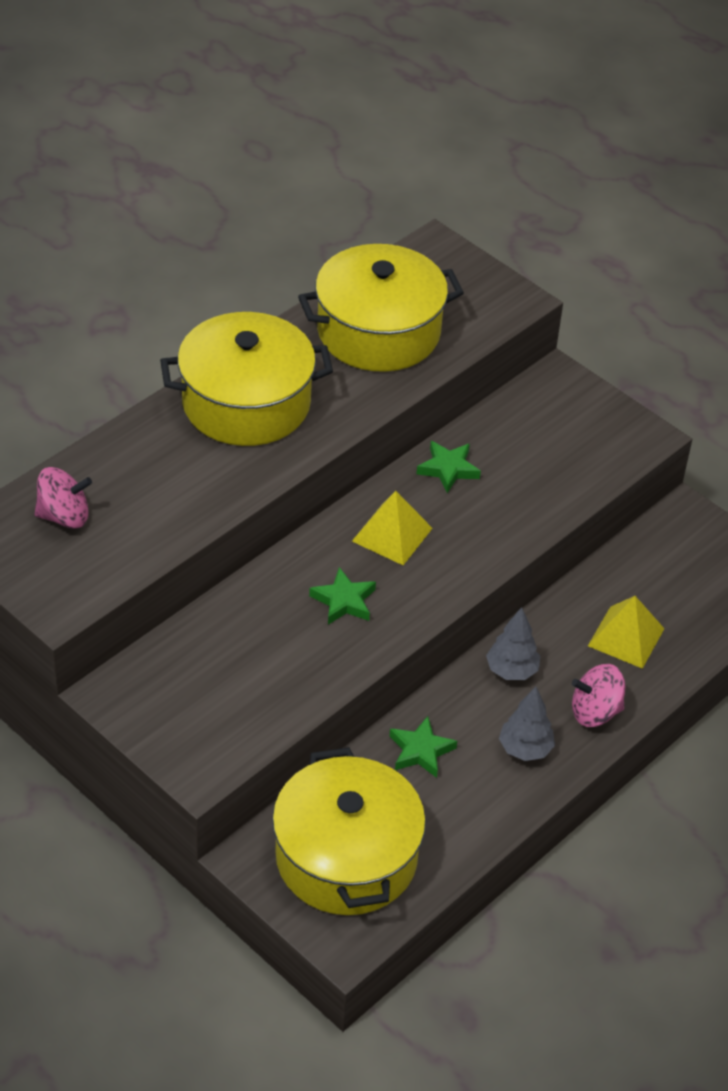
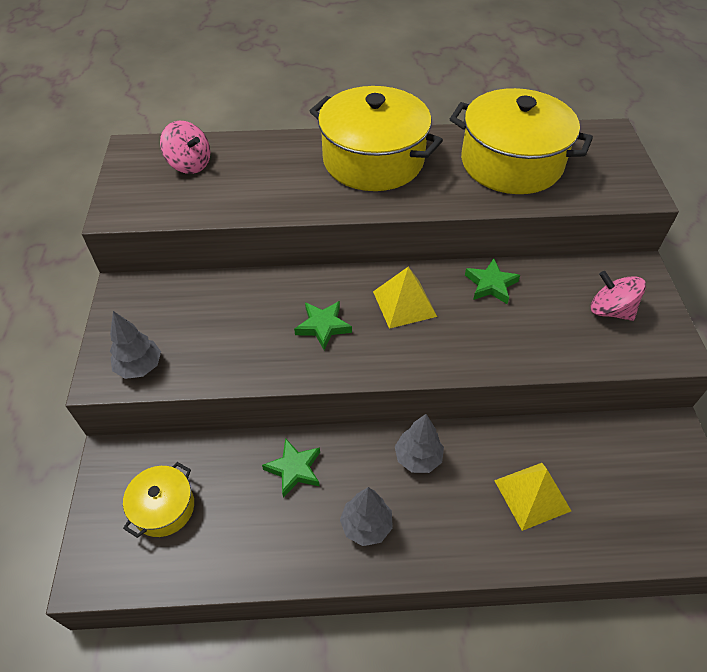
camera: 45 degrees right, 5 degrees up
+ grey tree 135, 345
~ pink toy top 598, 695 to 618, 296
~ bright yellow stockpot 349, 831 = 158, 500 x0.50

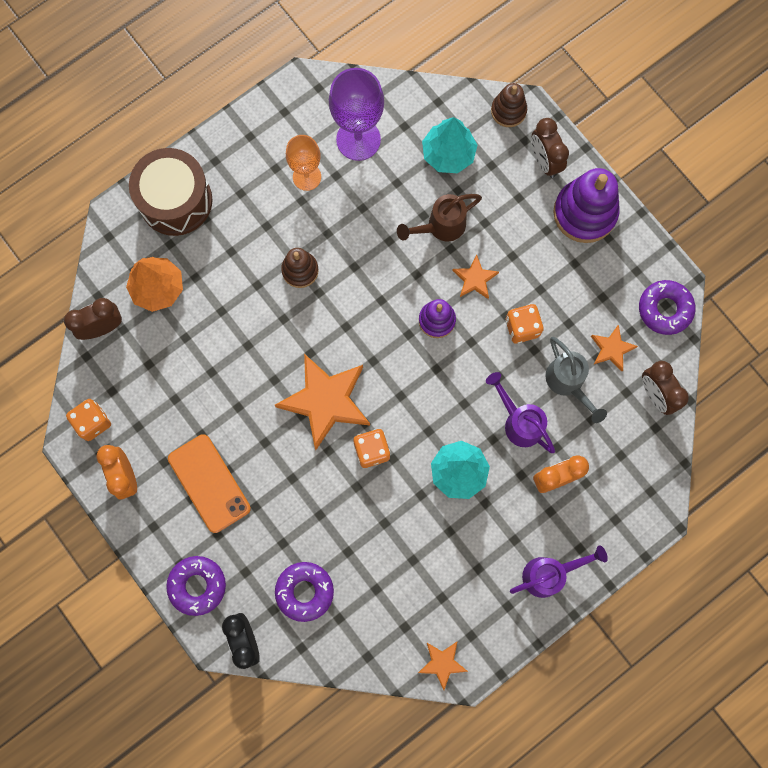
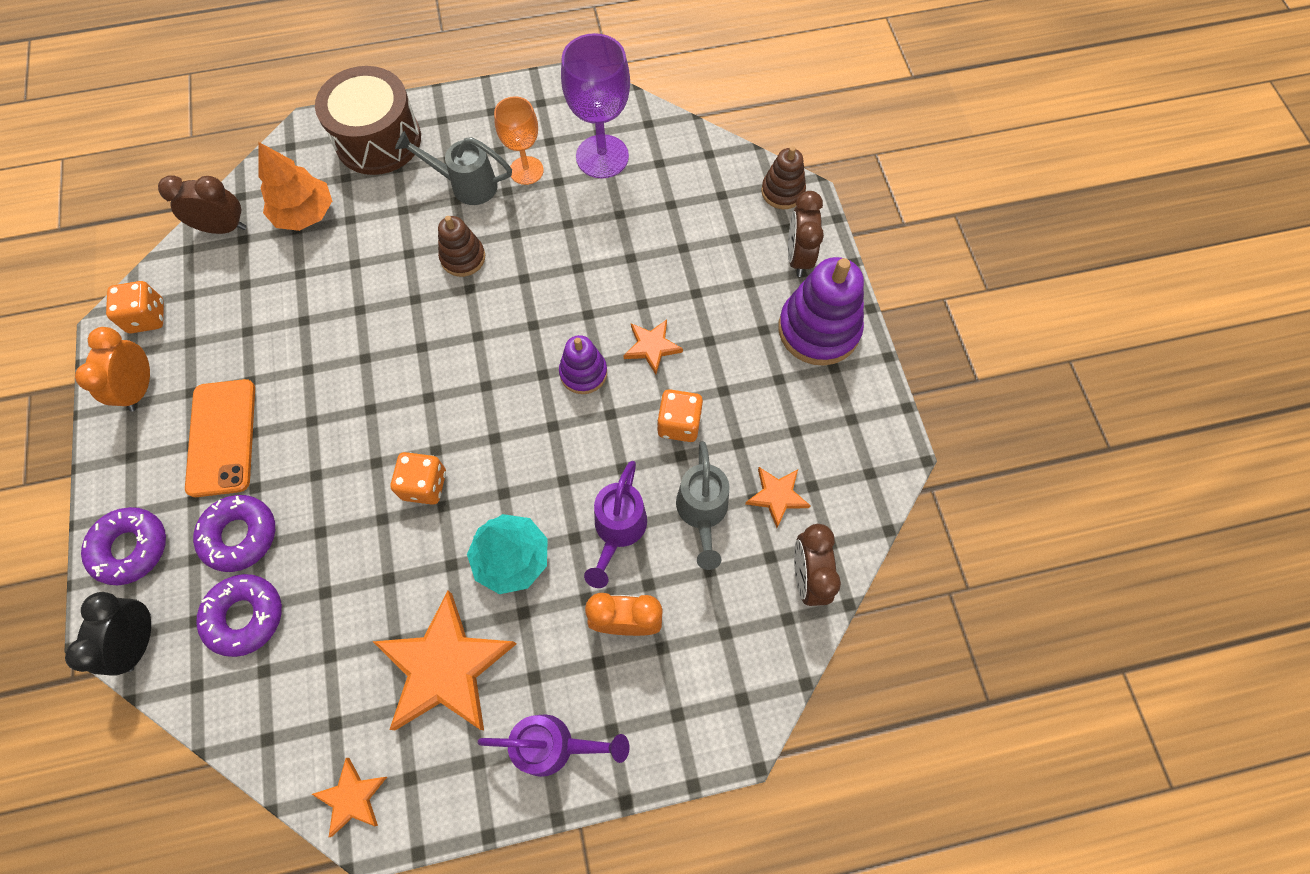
camera: 25 degrees right, 10 degrees down
- dark brown watering can 439, 218
- aqua tree 449, 145
+ grey watering can 453, 168
~ bright orange five-pointed star 322, 402 to 444, 660
~ royal purple glazed donut 667, 307 to 234, 533
~ royal purple watering can 520, 412 = 615, 524 150 degrees counterclockwise

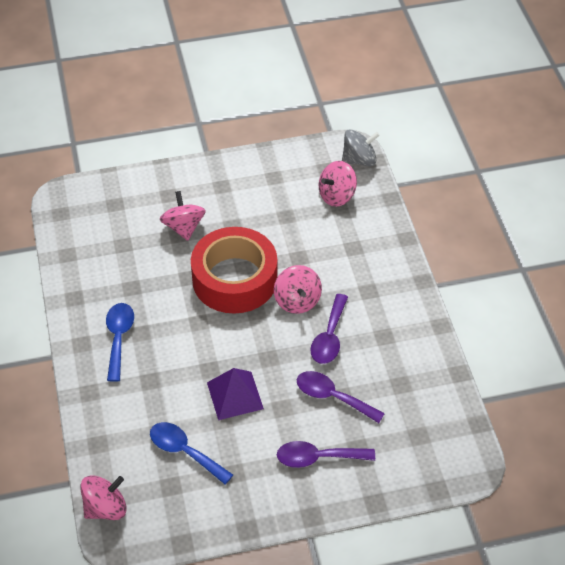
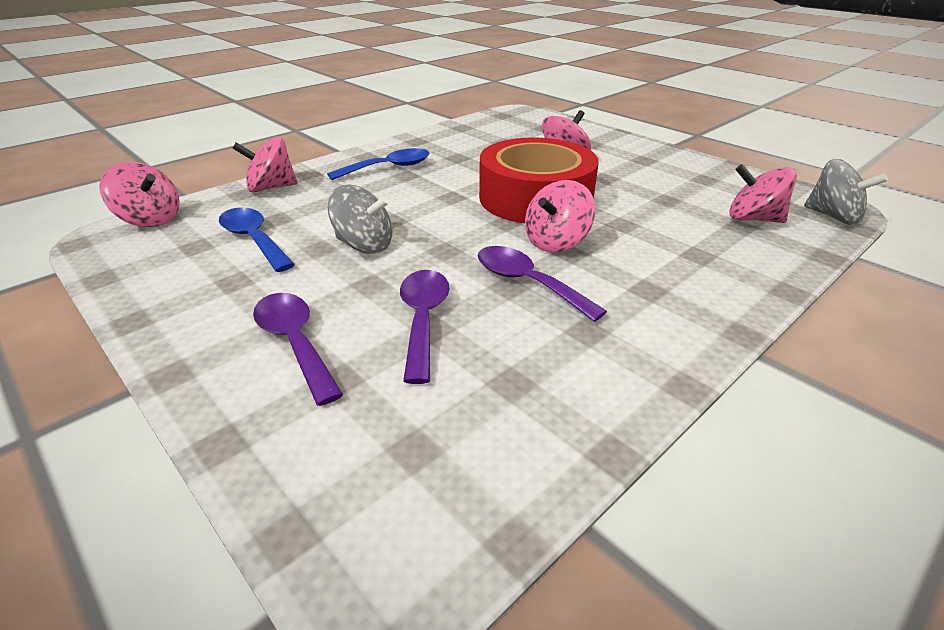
camera: 60 degrees right, 15 degrees down
+ pink toy top 265, 164
~ royal purple pyramid 235, 394 to grey toy top 360, 219
~ royal blue spoon 191, 453 = 257, 239 45 degrees counterclockwise
~ royal purple spoon 329, 329 = 542, 284 60 degrees clockwise

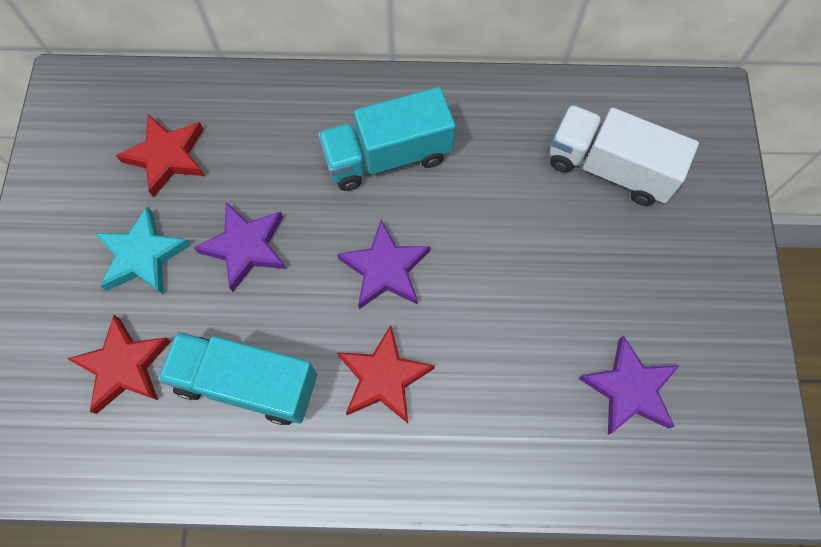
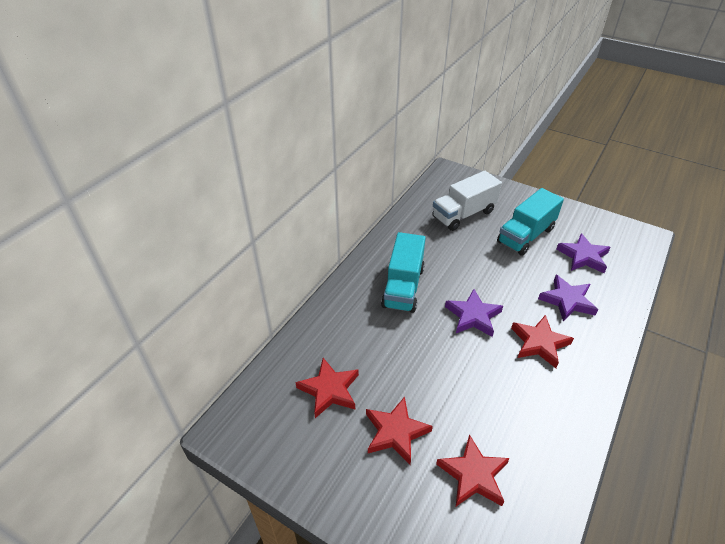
camera: 60 degrees left, 25 degrees down
~ aqua toy truck 237, 378 to 530, 222
~ royal purple five-pointed star 240, 247 to 568, 298
~ aqua five-pointed star 143, 250 to red five-pointed star 399, 430

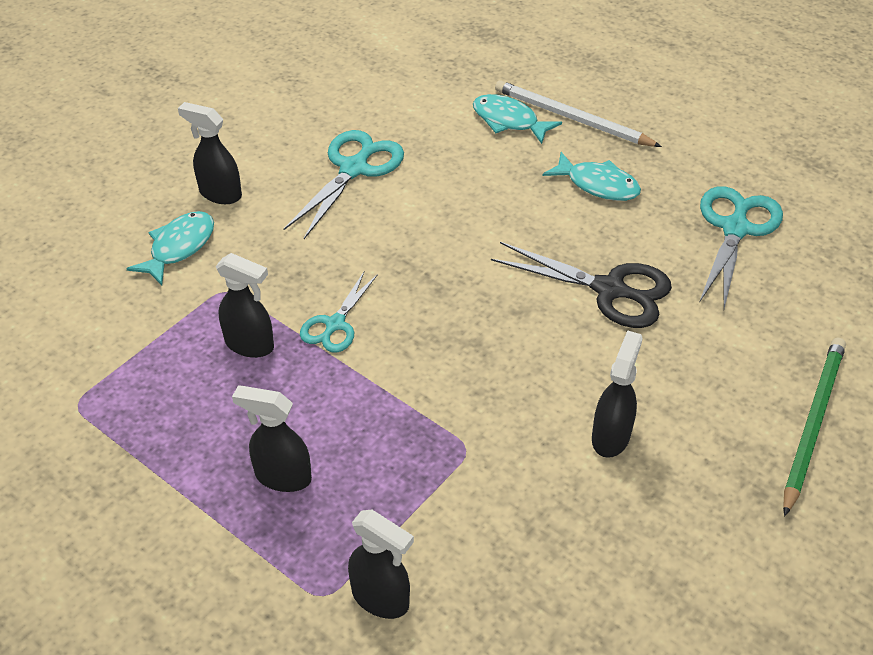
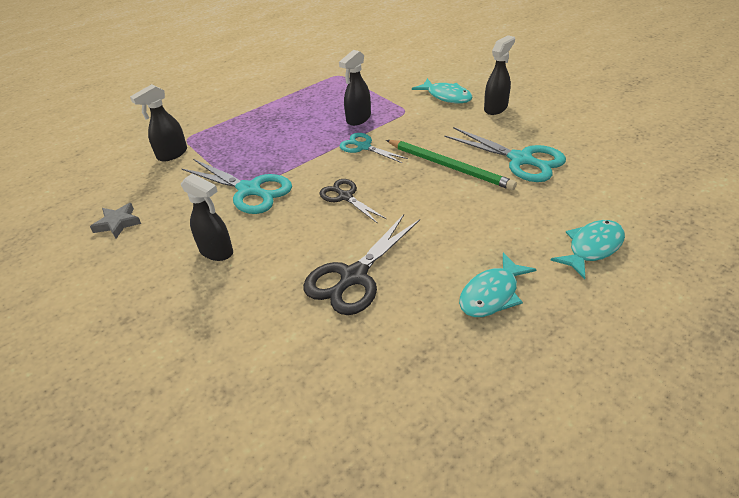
camera: 105 degrees right, 5 degrees down
- ebony spray bottle 272, 439
- snow-white pencil 578, 113
+ grey five-pointed star 115, 221
+ ebony pair of scissors 353, 201
~ aqua pair of scissors 741, 247 to 236, 186
~ emerald pencil 814, 426 to 451, 165

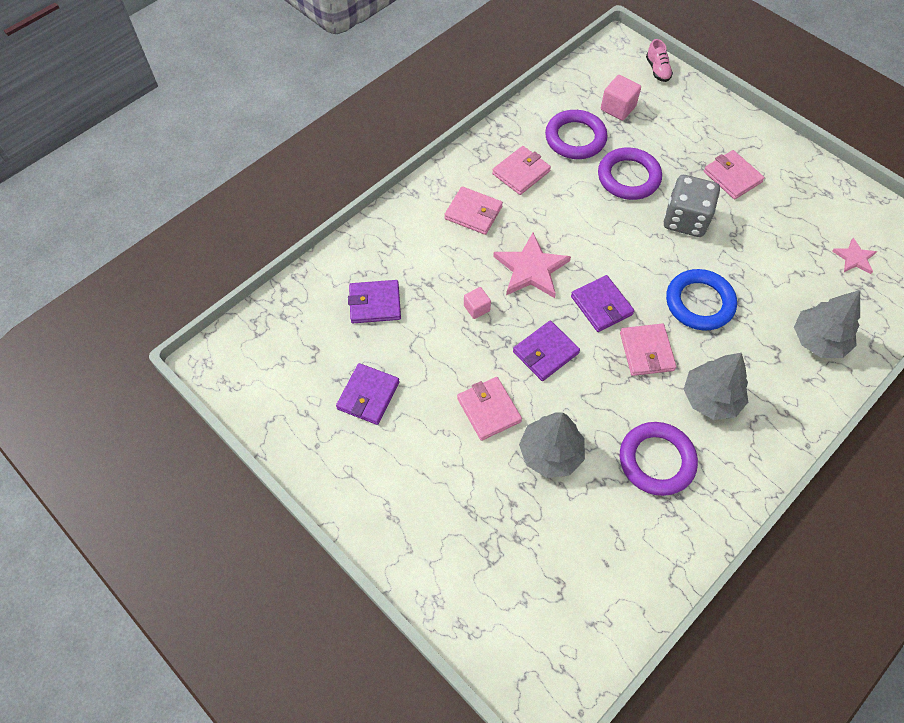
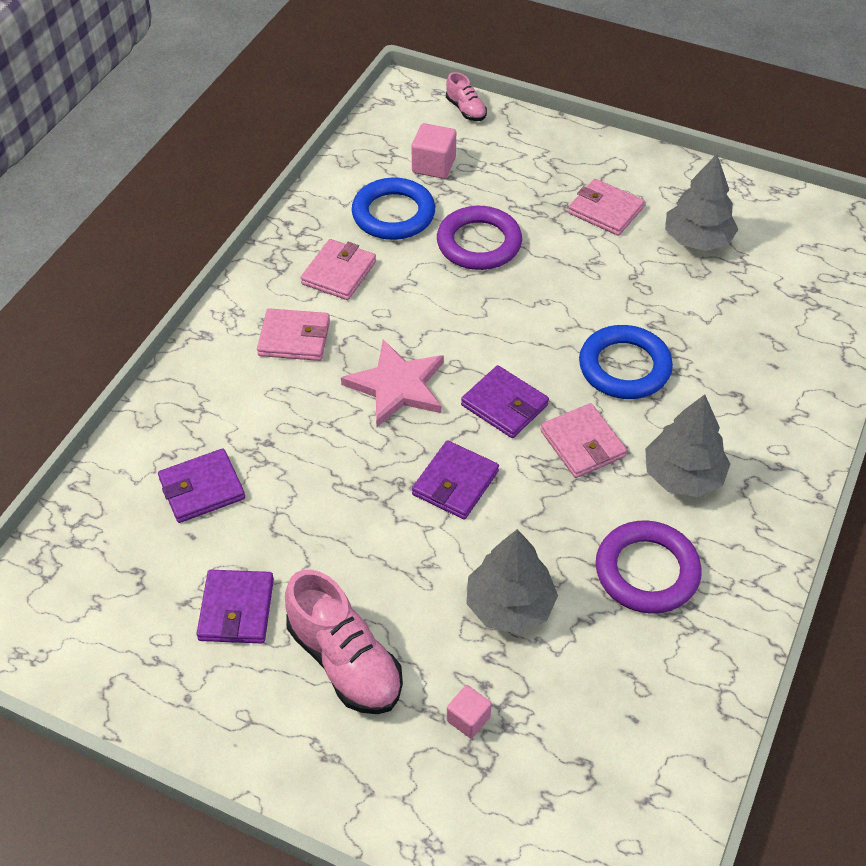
camera: 20 degrees left, 10 degrees down
- pink billfold 489, 409
- grey die 692, 206
- pink five-pointed star 854, 256
+ pink shoe 344, 642
~ pink block 477, 303 to 469, 711
~ grey tree 827, 324 to 701, 202
~ royal purple torus 576, 134 to royal blue torus 393, 209

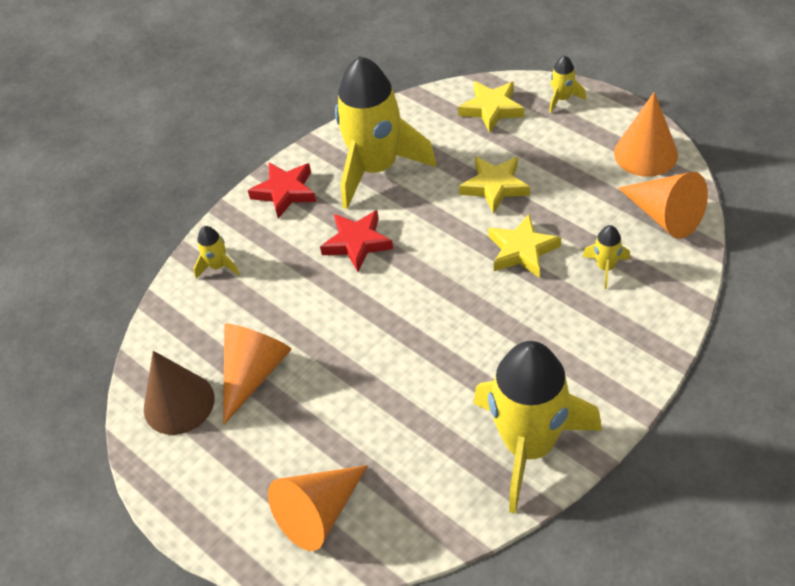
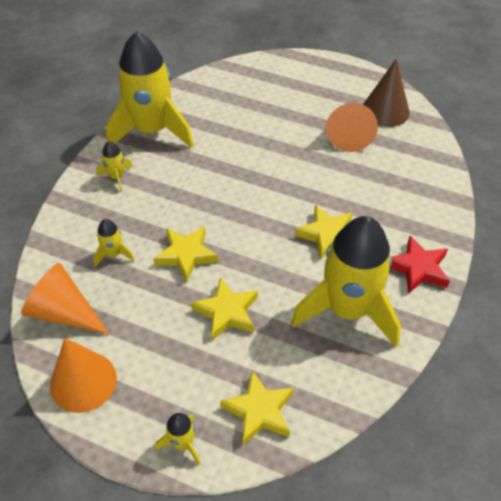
camera: 155 degrees right, 0 degrees up
- bright orange cone 318, 508
~ bright yellow rocket 216, 252 to 115, 166
~ red five-pointed star 356, 241 to bright yellow five-pointed star 323, 232

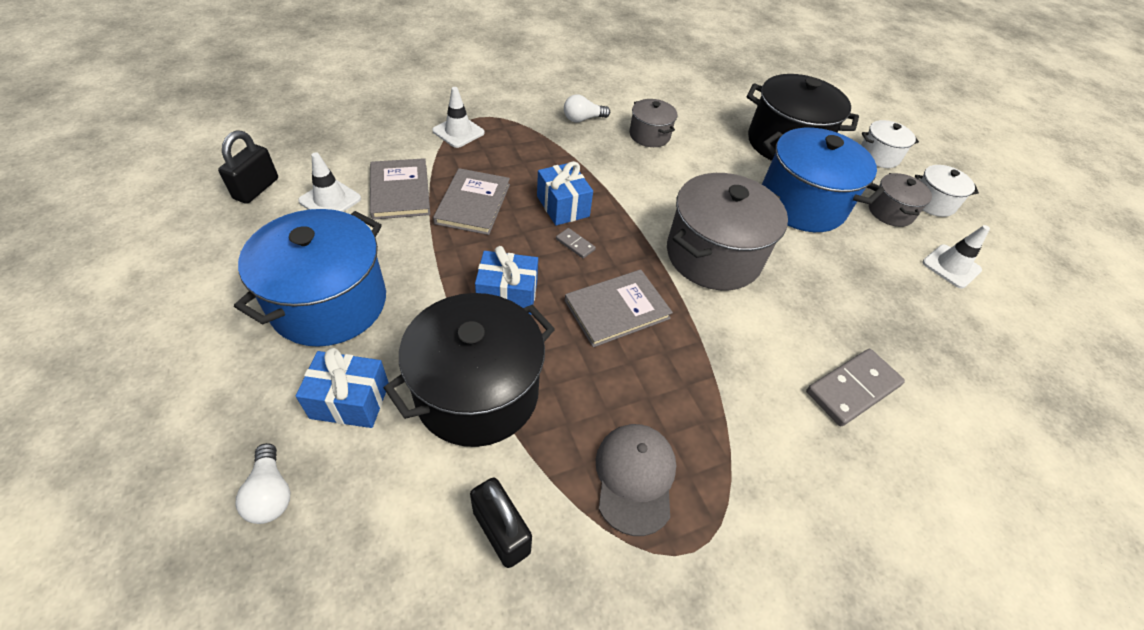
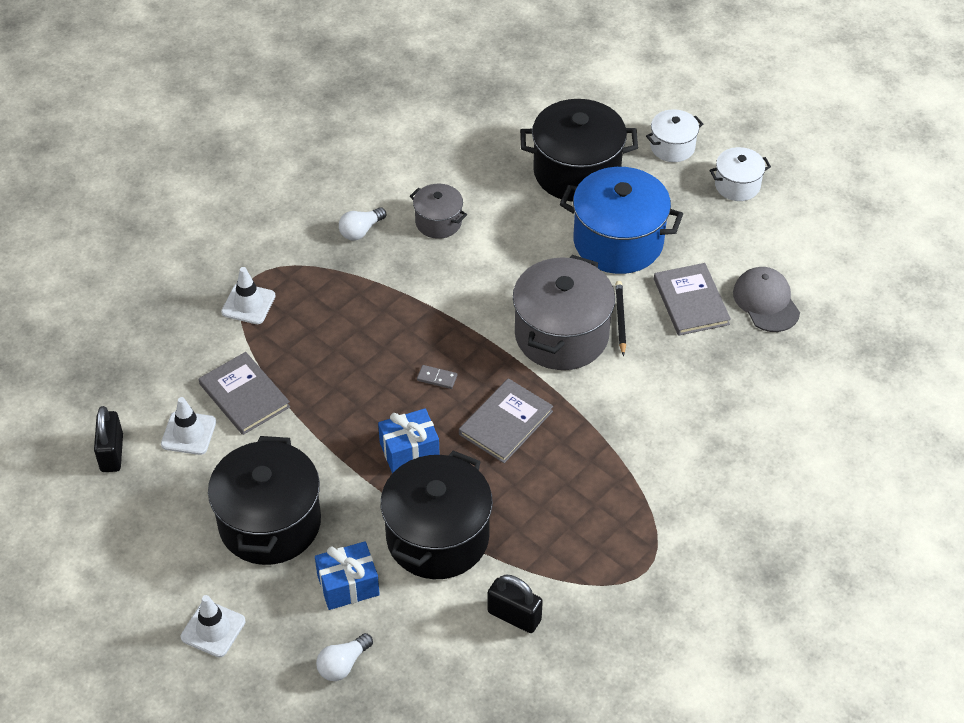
camera: 20 degrees left, 0 degrees up
- royal blue wrapped gift 565, 193
- grey domino piece 855, 387
- grey stockpot 900, 200
+ ebony pencil 620, 318
~ grey book 471, 201 to 692, 299
~ grey cap 636, 480 to 766, 299
~ snow-white traffic cone 956, 257 to 213, 626
~ royal blue stockpot 310, 278 to ebony stockpot 264, 500
~ snow-white lightbulb 263, 483 = 344, 657 90 degrees clockwise

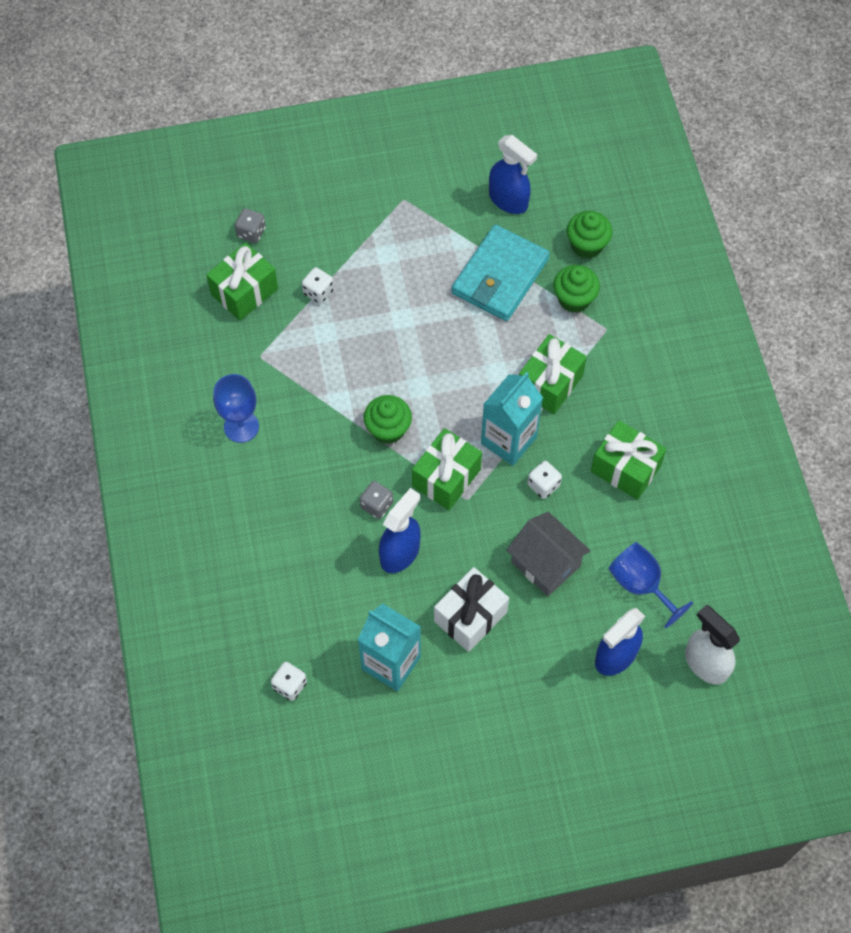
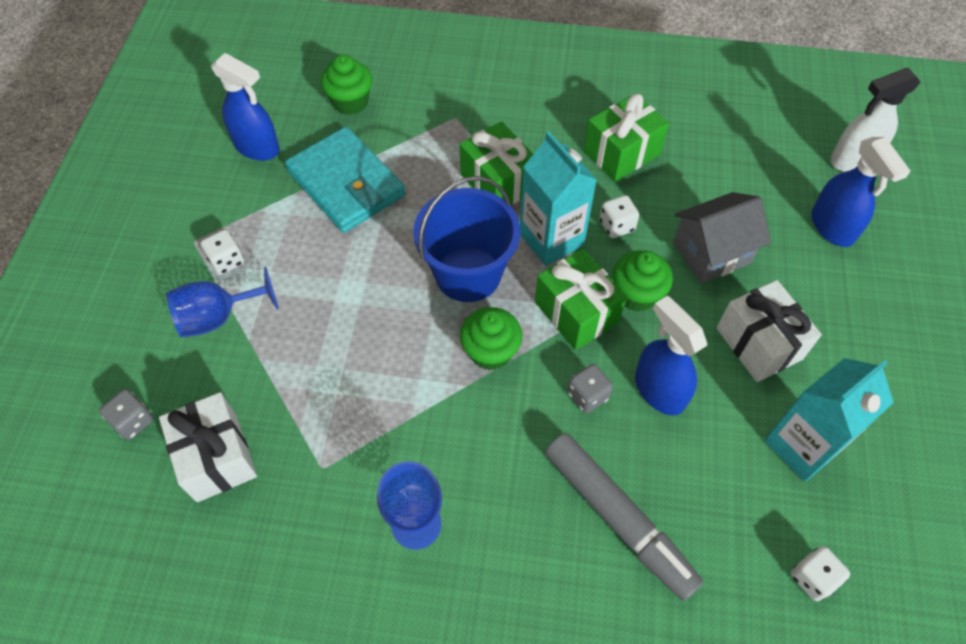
camera: 70 degrees left, 5 degrees down
+ royal blue bucket 467, 239
+ grey felt pen 624, 517
~ snow-white die 318, 285 to 222, 252
~ emerald fairy cake 576, 289 to 643, 281
~ royal blue chalice 650, 585 to 222, 302
~ emerald wrapped gift 242, 282 to snow-white wrapped gift 208, 447
~ royal blue spray bottle 513, 174 = 245, 107 60 degrees clockwise

